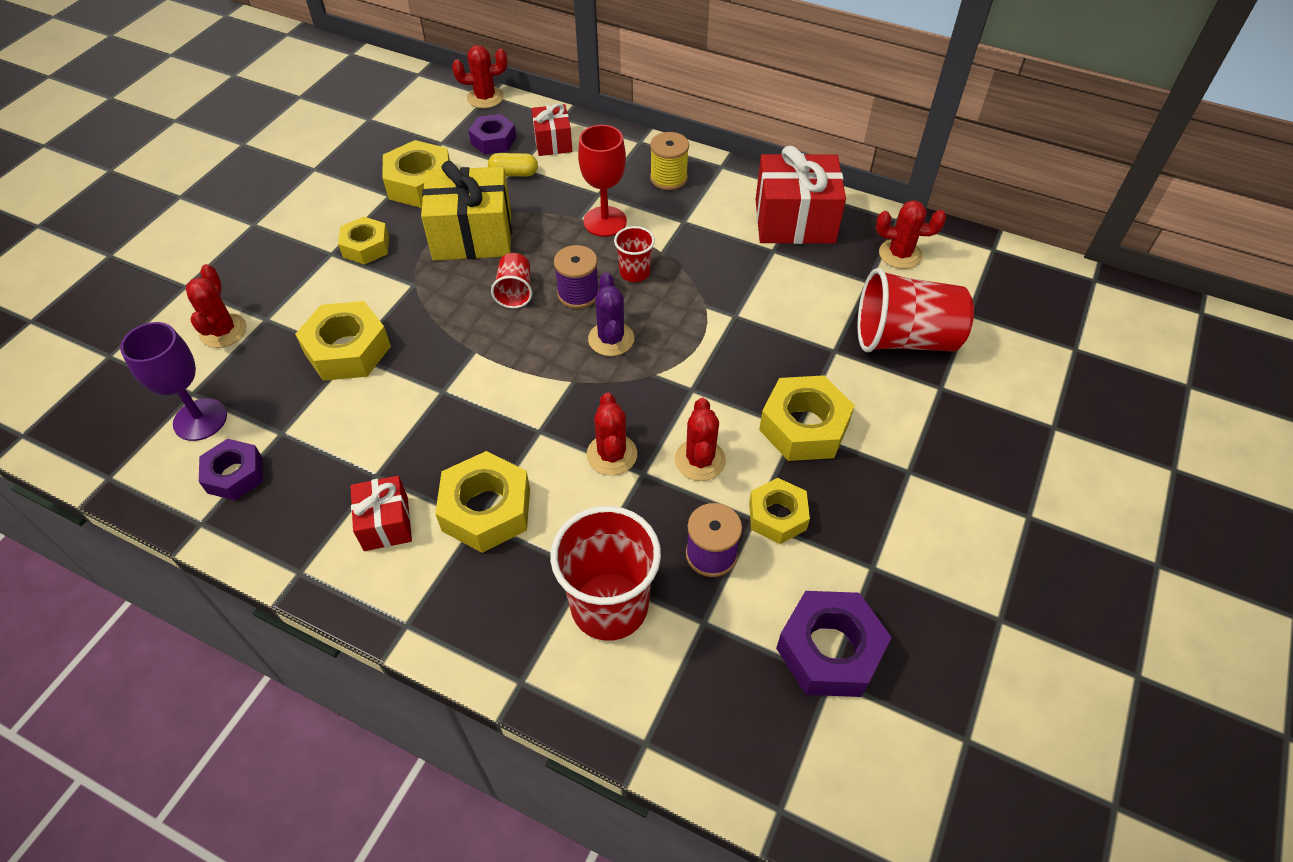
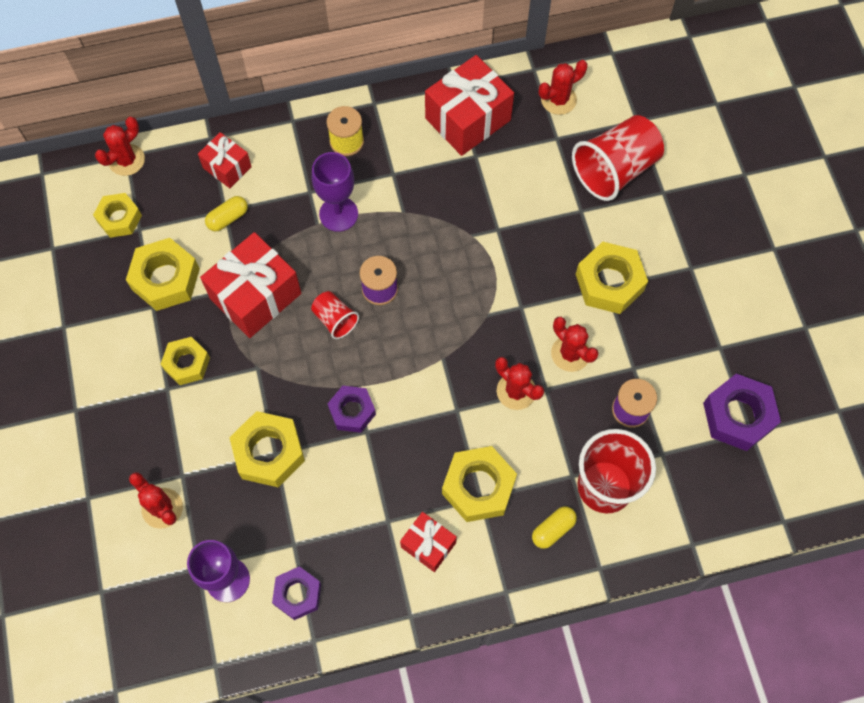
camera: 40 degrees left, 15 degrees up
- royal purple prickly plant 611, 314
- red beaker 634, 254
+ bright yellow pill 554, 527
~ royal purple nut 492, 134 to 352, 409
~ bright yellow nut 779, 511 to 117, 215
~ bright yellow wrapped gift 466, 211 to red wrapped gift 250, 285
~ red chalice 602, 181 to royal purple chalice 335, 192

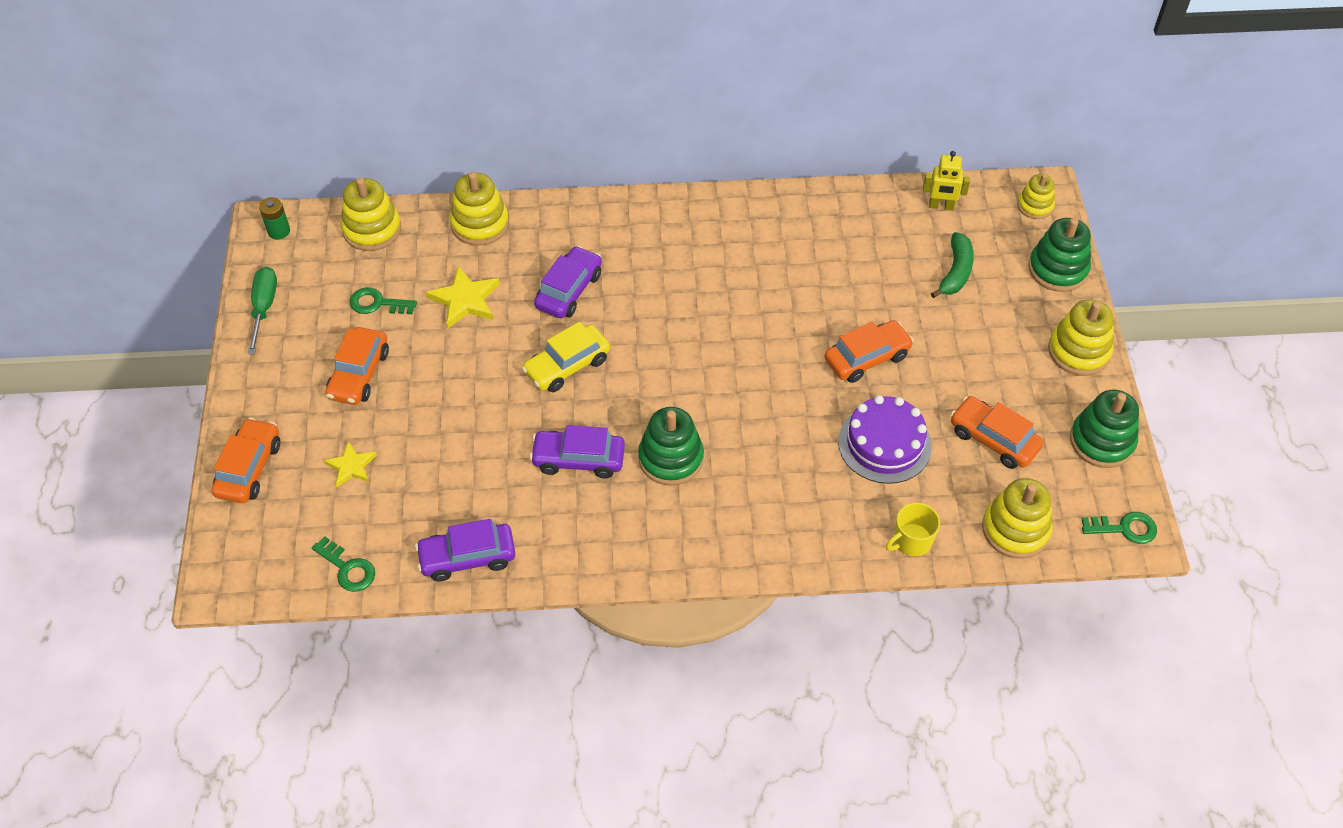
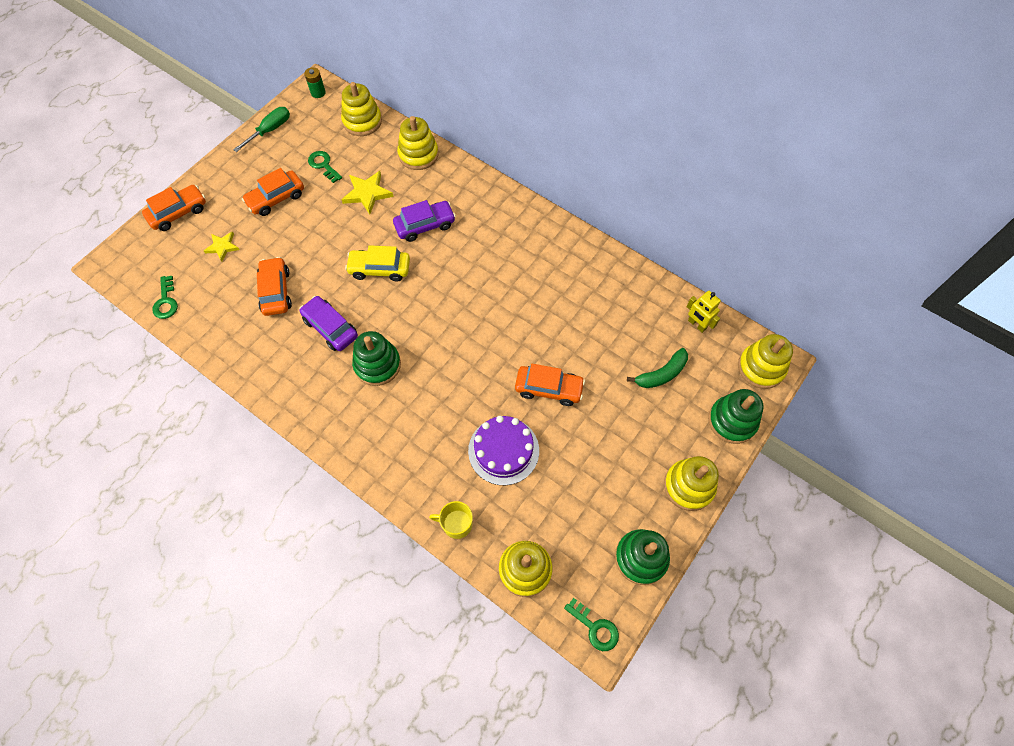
camera: 40 degrees right, 10 degrees up
- royal purple automobile 465, 550
~ bright orange automobile 996, 432 to 274, 286
~ bright yellow ring stacker 1036, 196 = 765, 361 x1.59

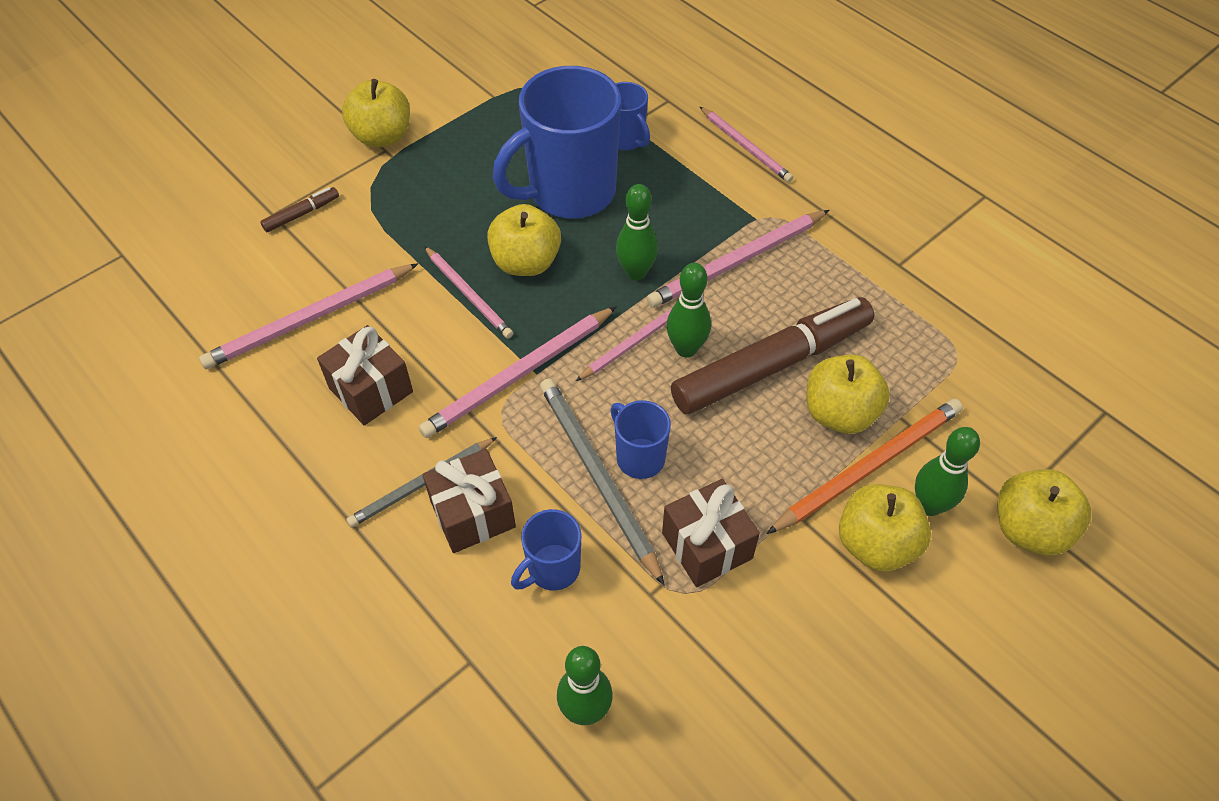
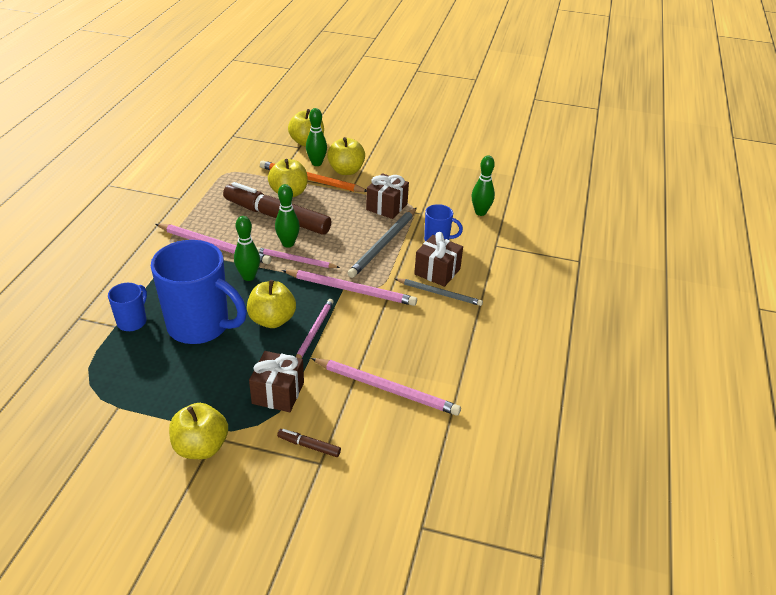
camera: 125 degrees left, 15 degrees down
- royal blue tea mug 641, 439
- pink pencil 746, 145
~ dark brown wrapped gift 365, 375 to 276, 381

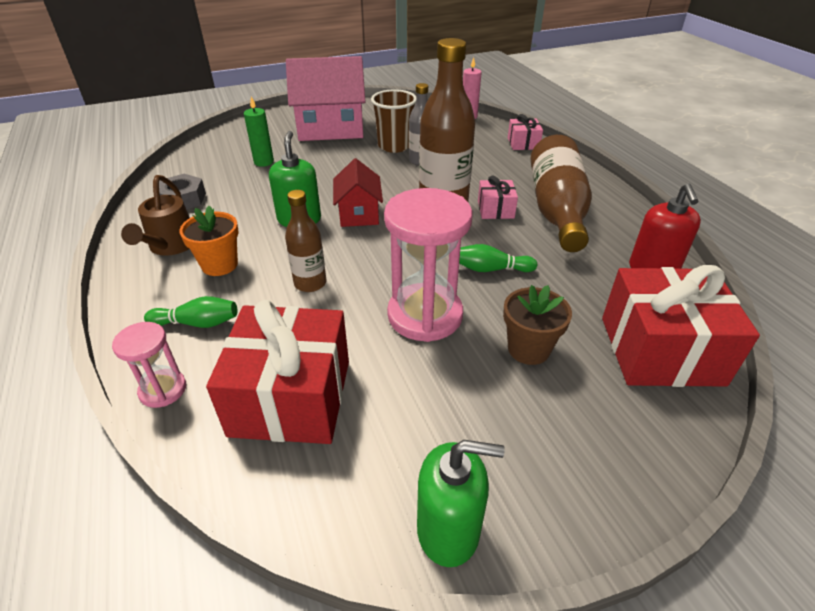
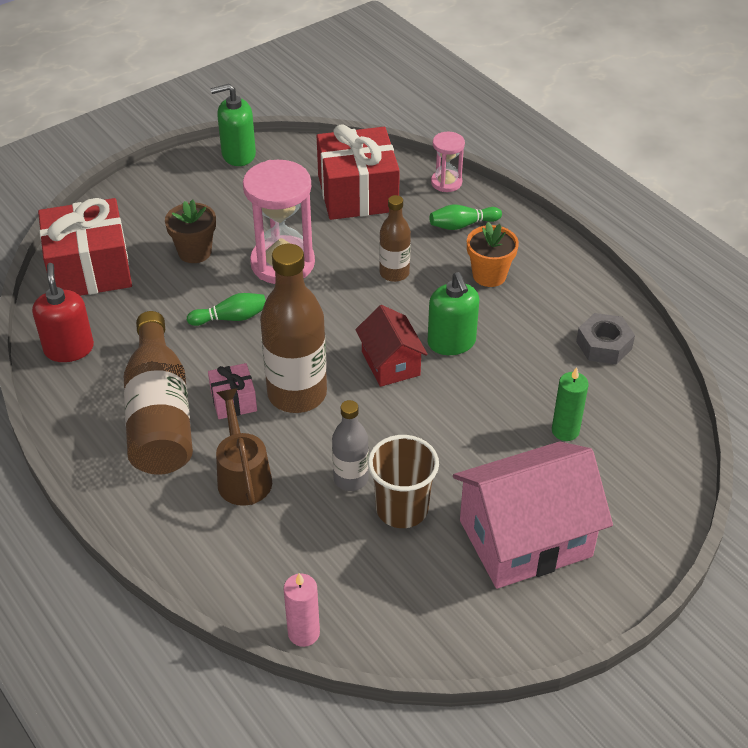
camera: 165 degrees right, 5 degrees up
- pink wrapped gift 525, 132
~ dark brown watering can 155, 215 to 244, 447

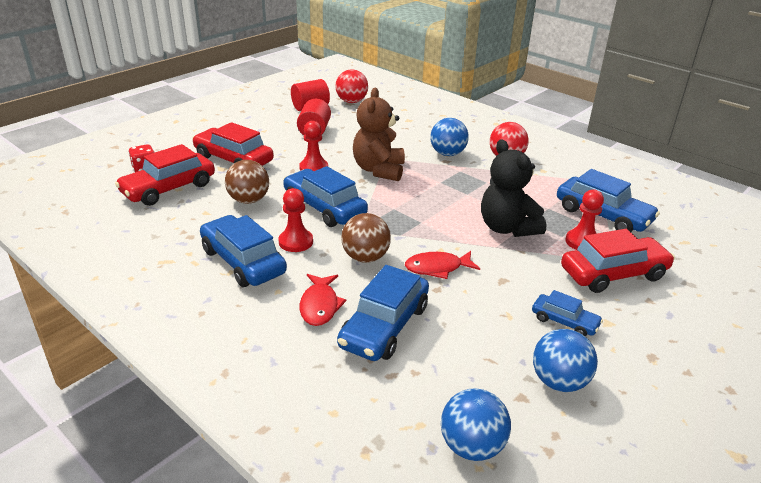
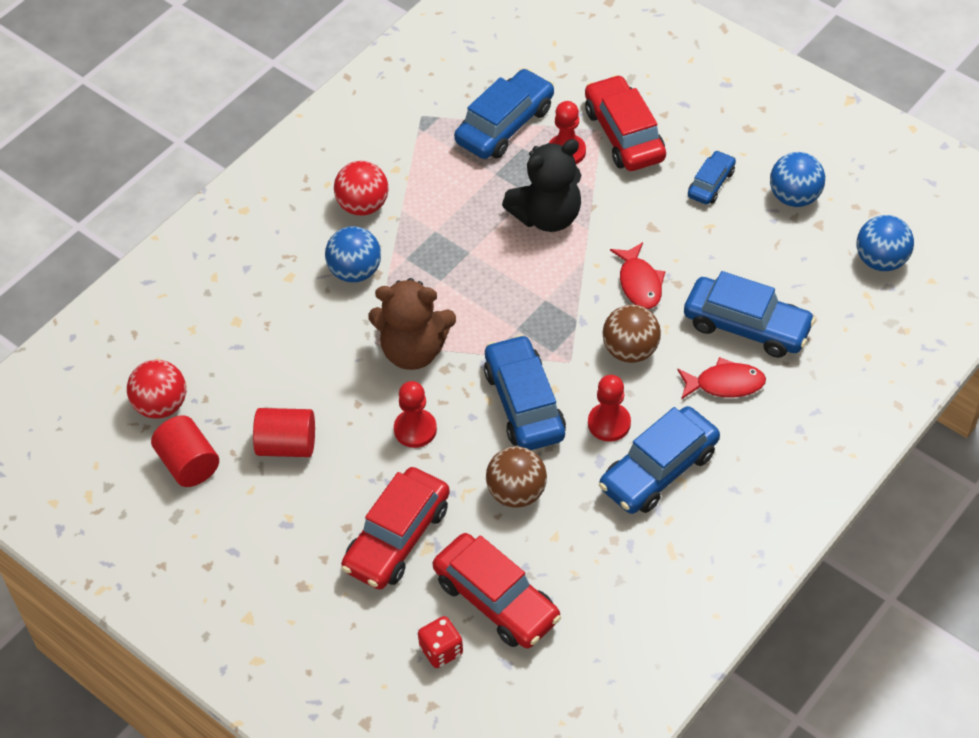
camera: 90 degrees left, 20 degrees up
~ royal blue automobile 325, 196 = 525, 392 120 degrees clockwise

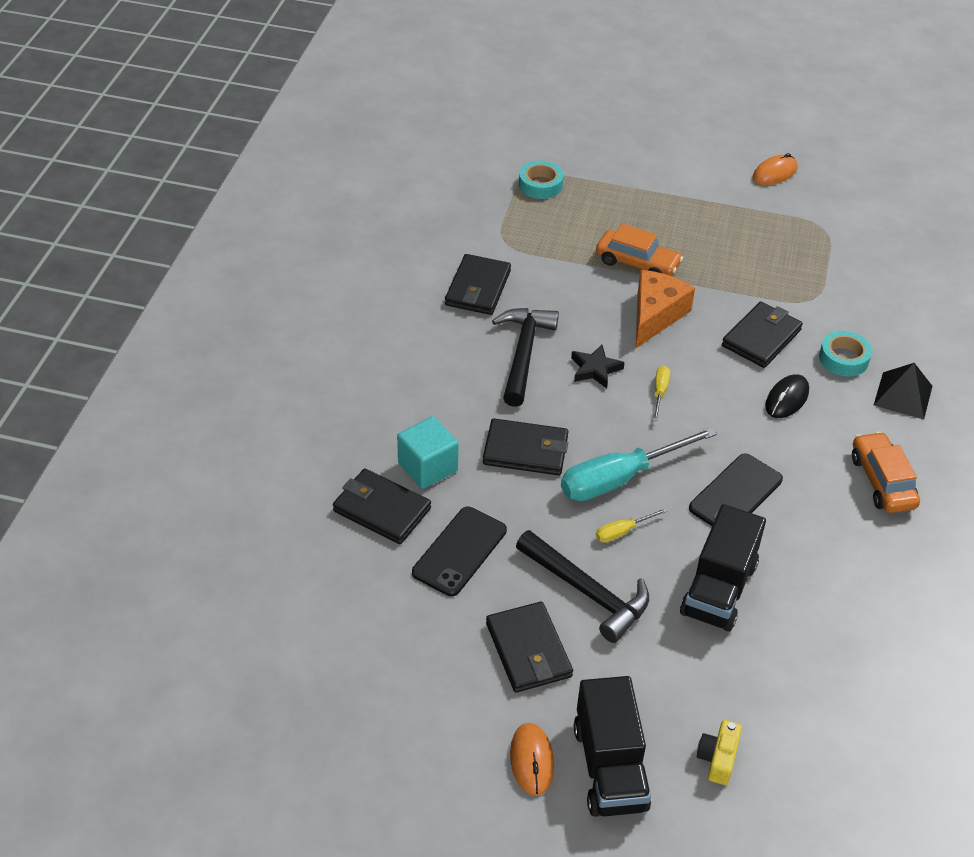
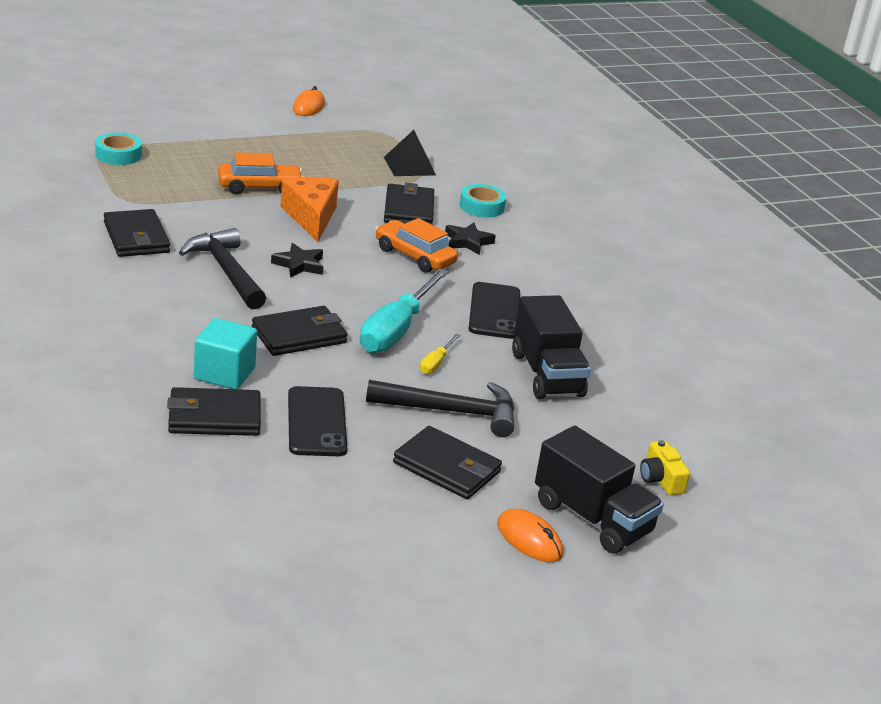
camera: 40 degrees left, 15 degrees down
- bright yellow screwdriver 661, 393
~ bright orange automobile 886, 472 to 416, 245
~ ebony pyramid 903, 391 to 410, 153
~ ebony PC mouse 787, 396 to ebony five-pointed star 470, 238

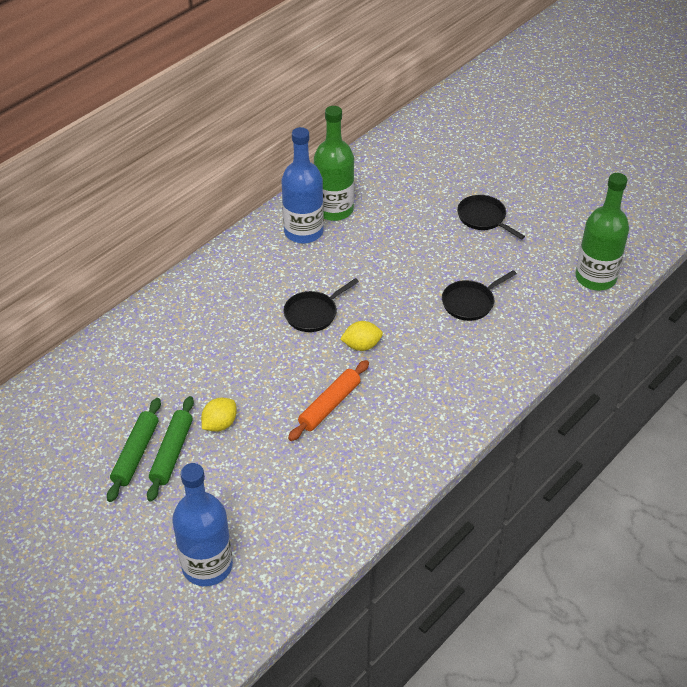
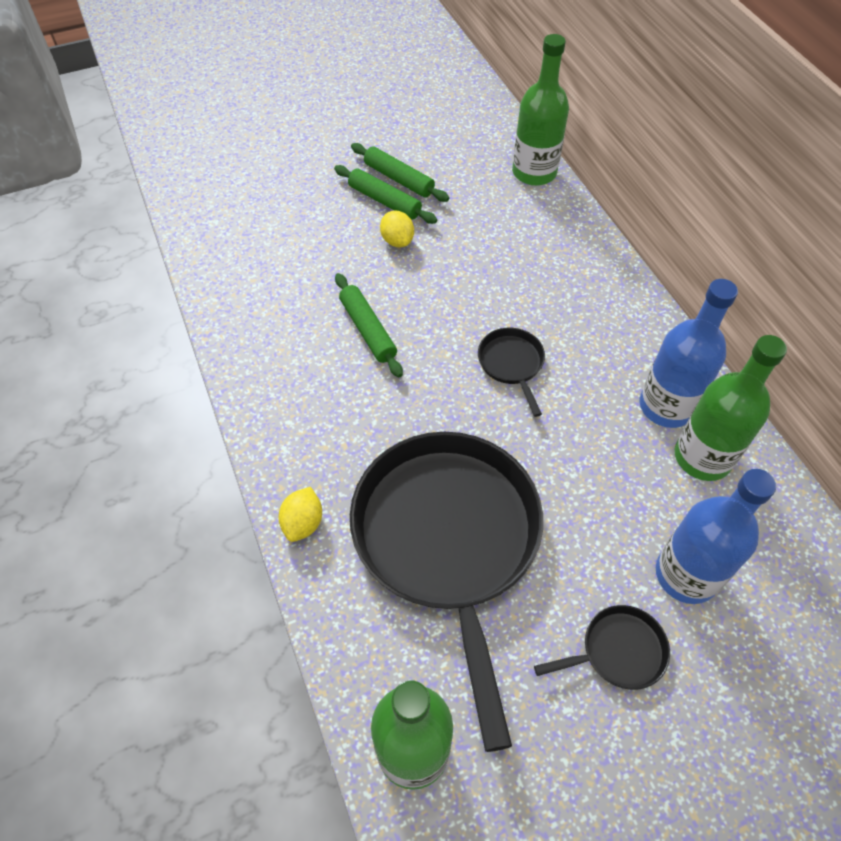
camera: 115 degrees right, 10 degrees up
+ emerald bottle 540, 110
~ royal blue bottle 202, 524 to 716, 536
~ bright yellow citrus fruit 361, 336 to 300, 514
~ bright orange dough roller 328, 400 to emerald dough roller 369, 325
~ ebony pan 479, 295 = 446, 592 x2.46

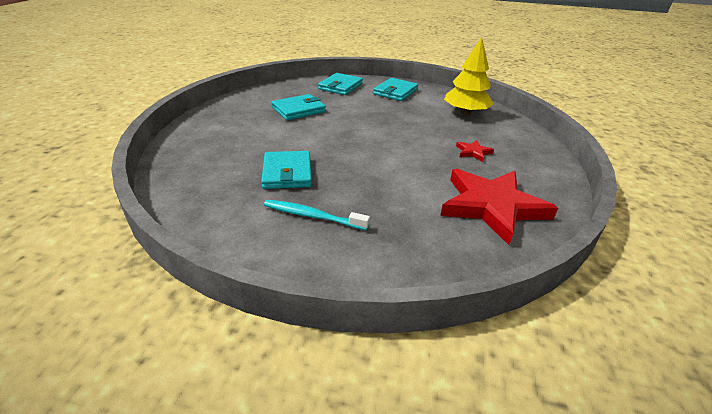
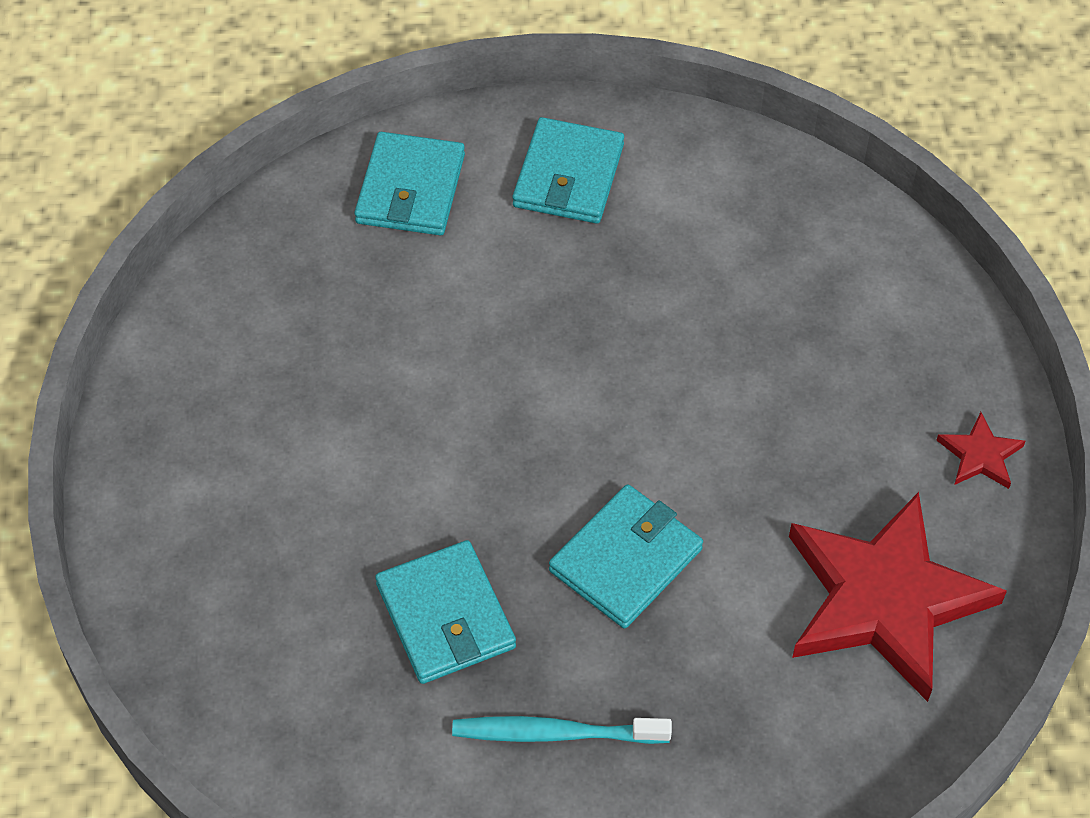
camera: 15 degrees left, 20 degrees up
- bright yellow tree 469, 76
~ aqua billfold 299, 107 to 626, 556
~ red five-pointed star 475, 151 to 981, 450

